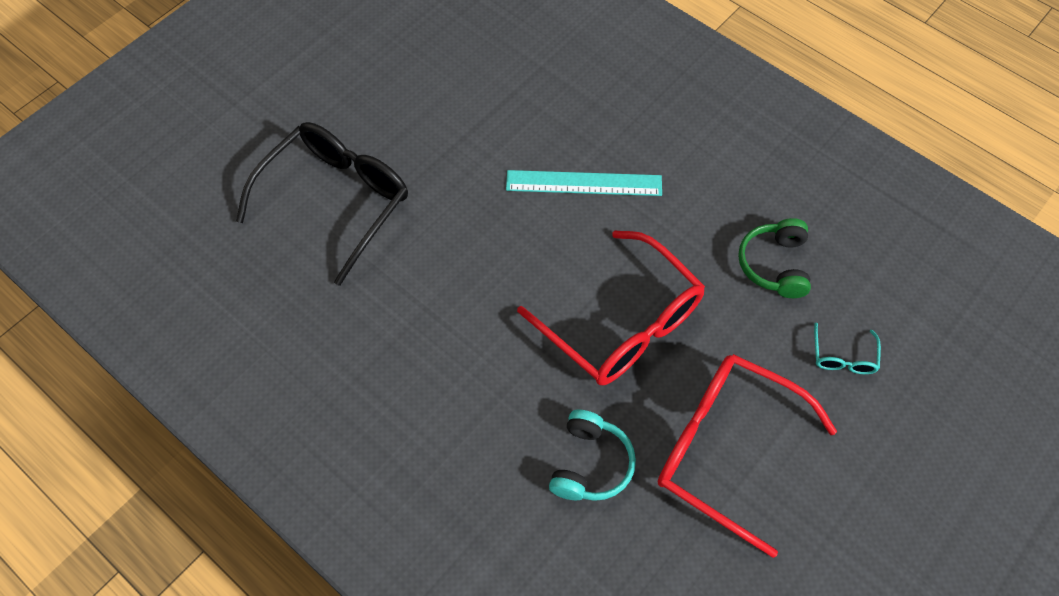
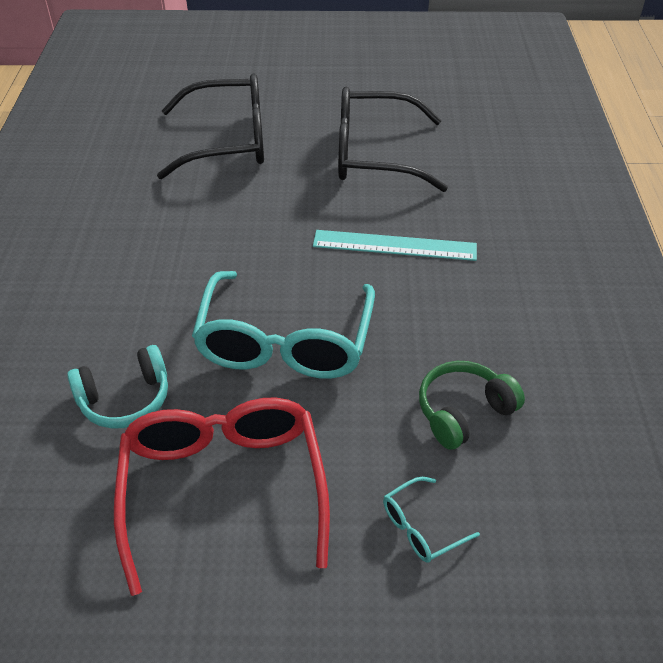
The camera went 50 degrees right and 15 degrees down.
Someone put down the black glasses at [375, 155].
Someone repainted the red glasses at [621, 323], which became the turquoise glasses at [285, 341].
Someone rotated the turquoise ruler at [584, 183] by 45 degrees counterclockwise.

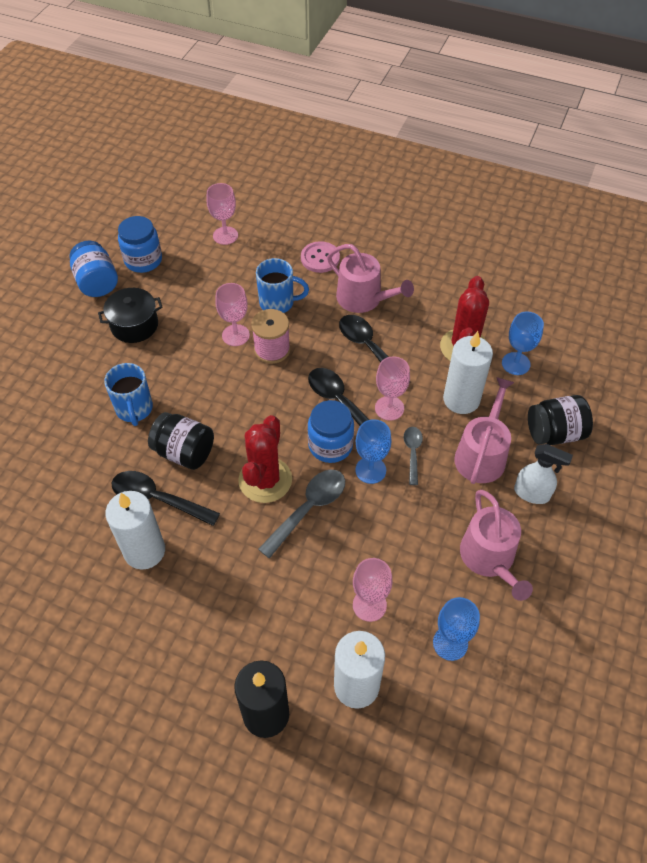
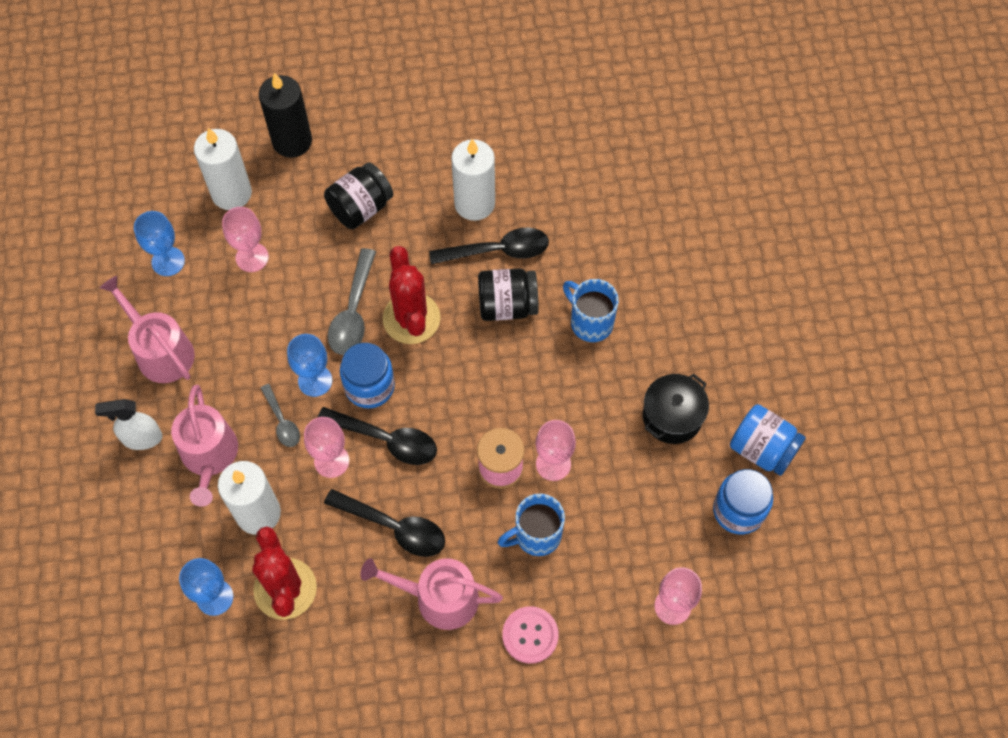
The camera went 150 degrees right and 10 degrees up.
Someone carried the black jar from [554, 433] to [361, 208].

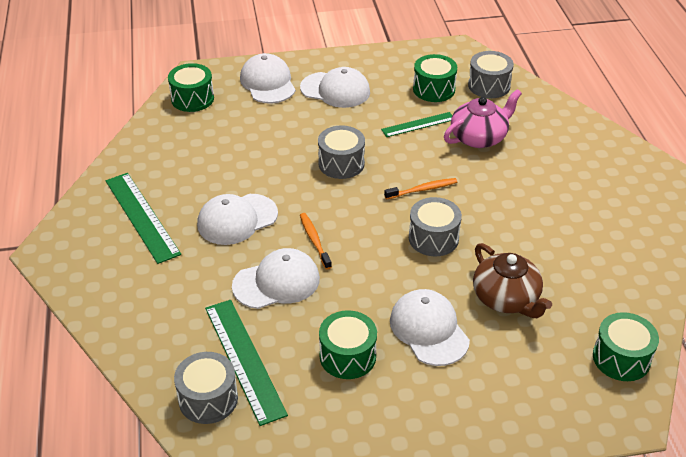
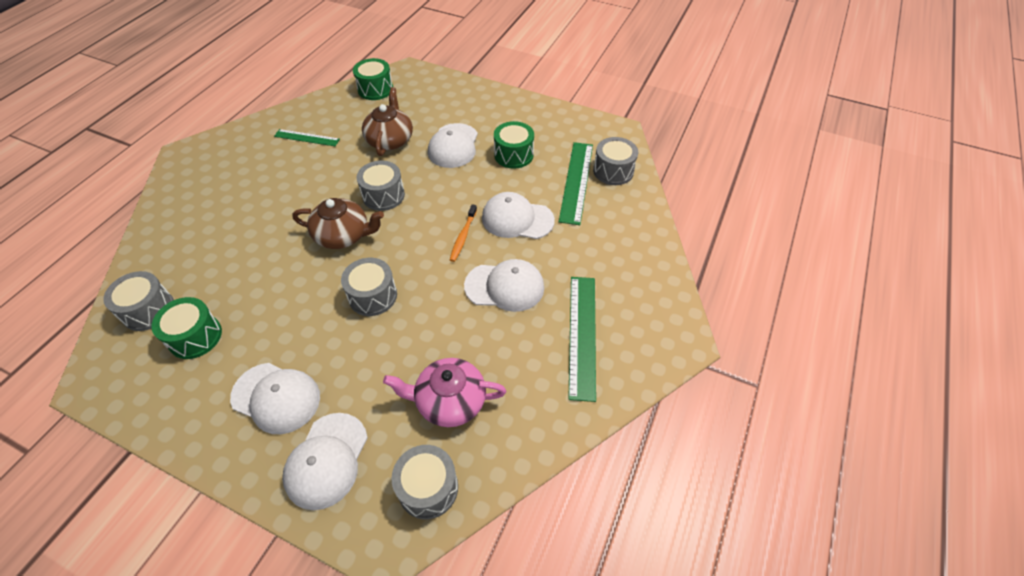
The camera went 145 degrees left and 10 degrees up.
Someone carried the green ruler from [418, 124] to [307, 138].
Someone carried the pink teapot from [479, 137] to [449, 401].
Someone swapped the orange toothbrush at [422, 189] for the brown teapot at [343, 235].
Someone repainted the green drum at [192, 99], which became the grey drum at [428, 488].
Someone rotated the white cap at [335, 90] by 150 degrees clockwise.

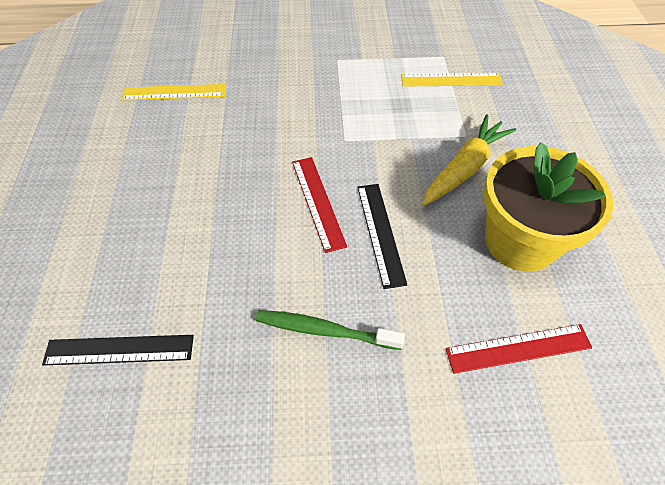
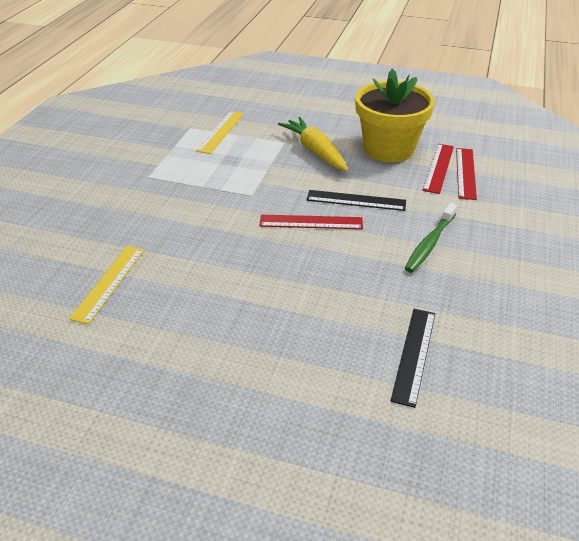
The camera went 70 degrees left and 15 degrees down.
Someone put down the red ruler at [438, 168].

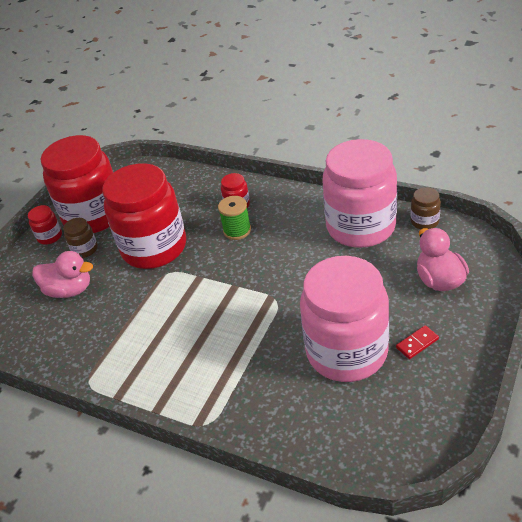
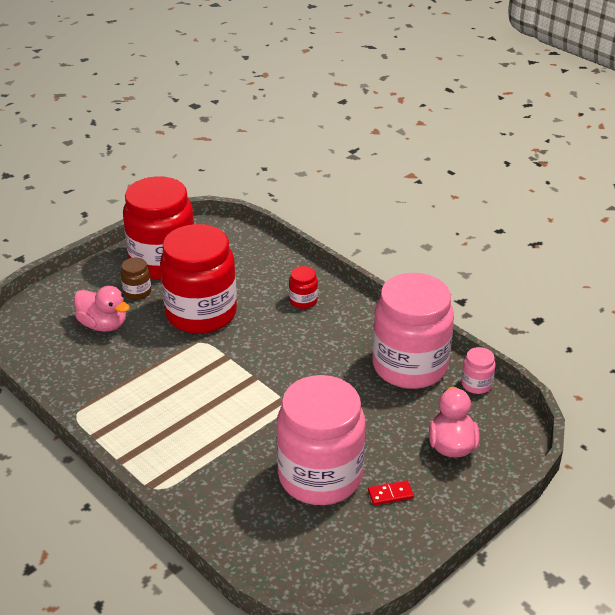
The camera went 15 degrees right and 5 degrees down.
Someone took away the red jar at [50, 236].
Someone took away the green spool at [237, 230].
Someone repainted the brown jar at [424, 221], which became the pink jar at [476, 384].

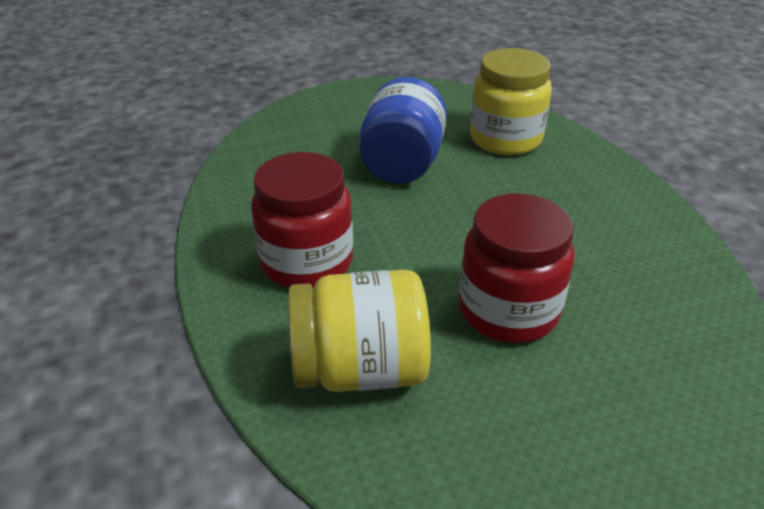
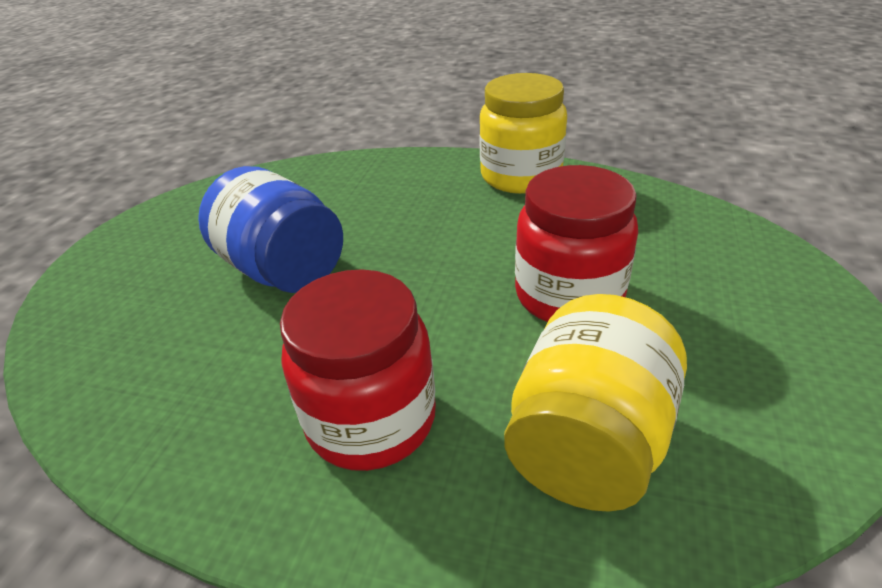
The camera went 55 degrees left and 0 degrees up.
Someone carried the yellow jar from [505, 139] to [520, 176].

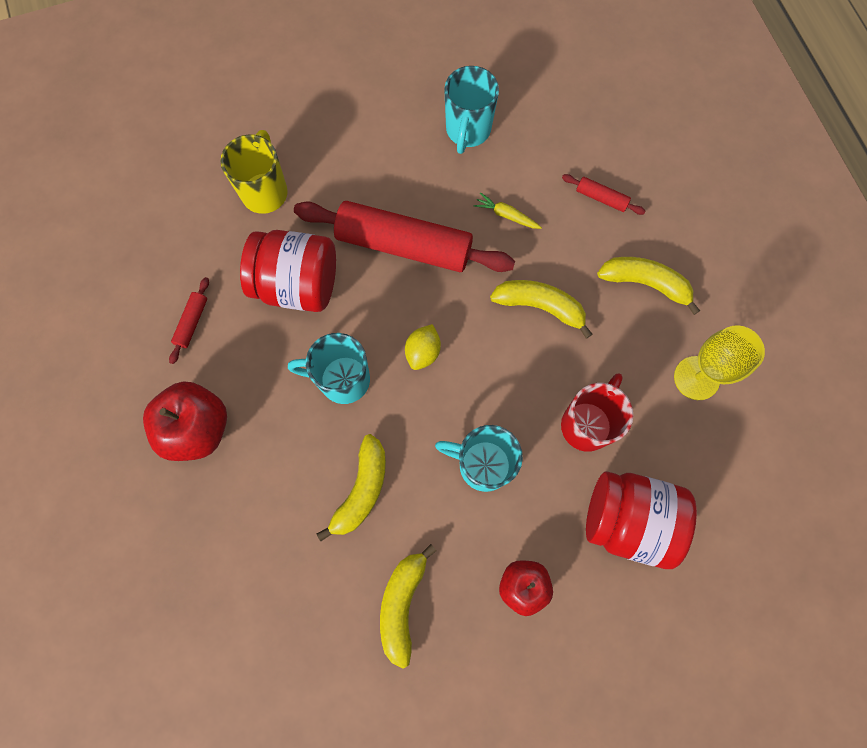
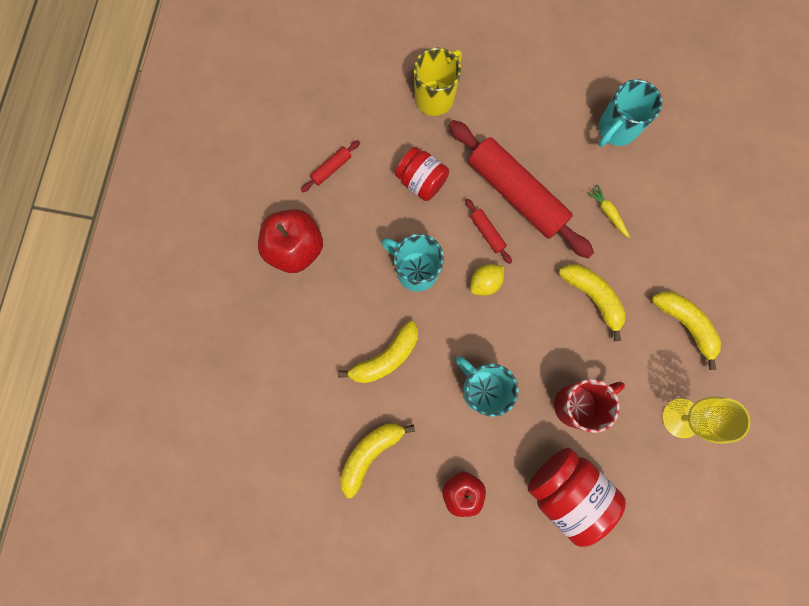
The camera went 30 degrees right and 5 degrees up.
Someone carried the red rolling pin from [601, 198] to [487, 233].
Someone scaled the red jar at [298, 284] by 0.65.

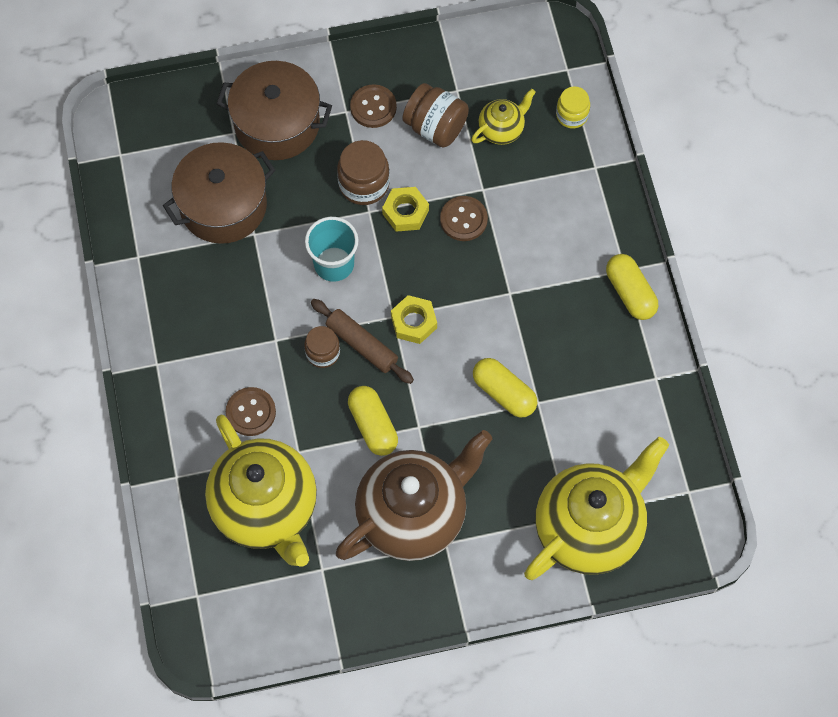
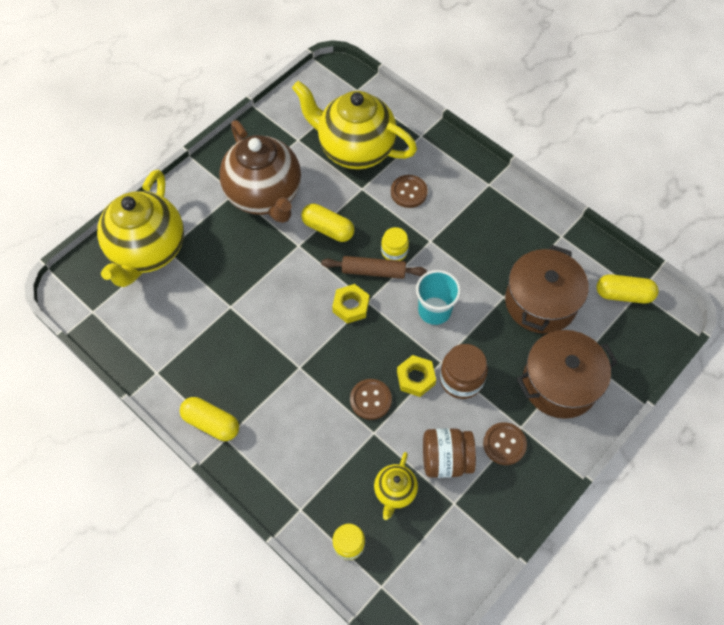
The camera went 145 degrees right and 5 degrees down.
Someone carried the yellow capsule from [504, 393] to [623, 294].
Someone repainted the brown jar at [323, 353], which became the yellow jar at [394, 251].
Someone rotated the brown teapot at [413, 515] by 45 degrees counterclockwise.

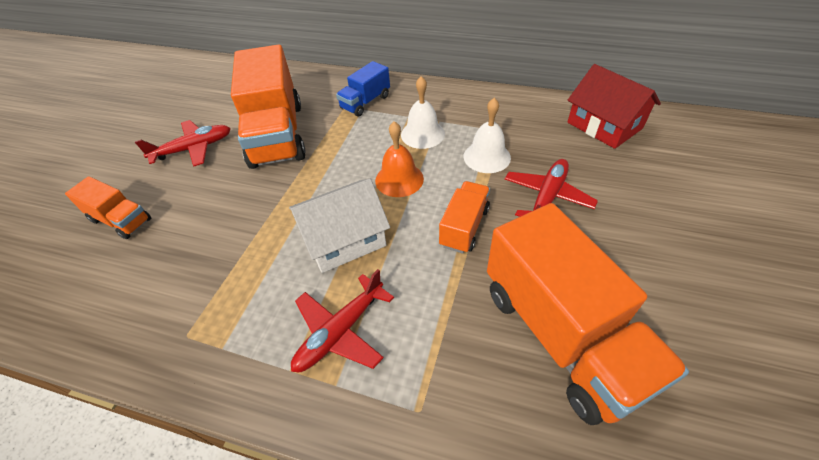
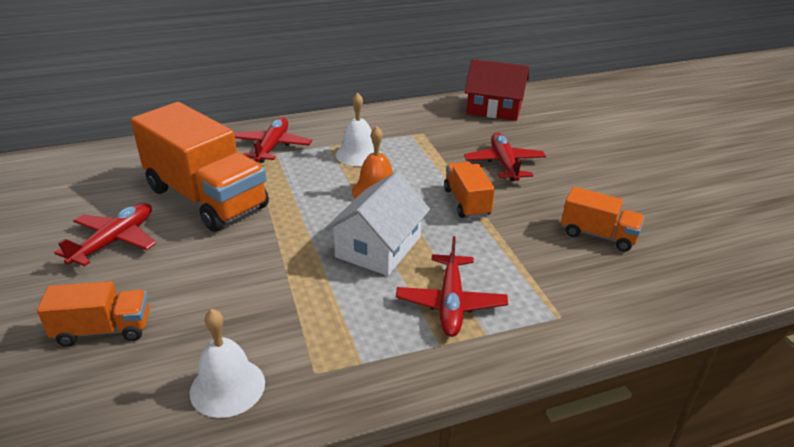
The camera went 40 degrees left and 15 degrees down.
Someone carried the white bell from [487, 157] to [227, 387].
Someone swapped the blue truck at [365, 102] for the red plane at [272, 147].
Someone scaled the orange truck at [561, 335] by 0.50.

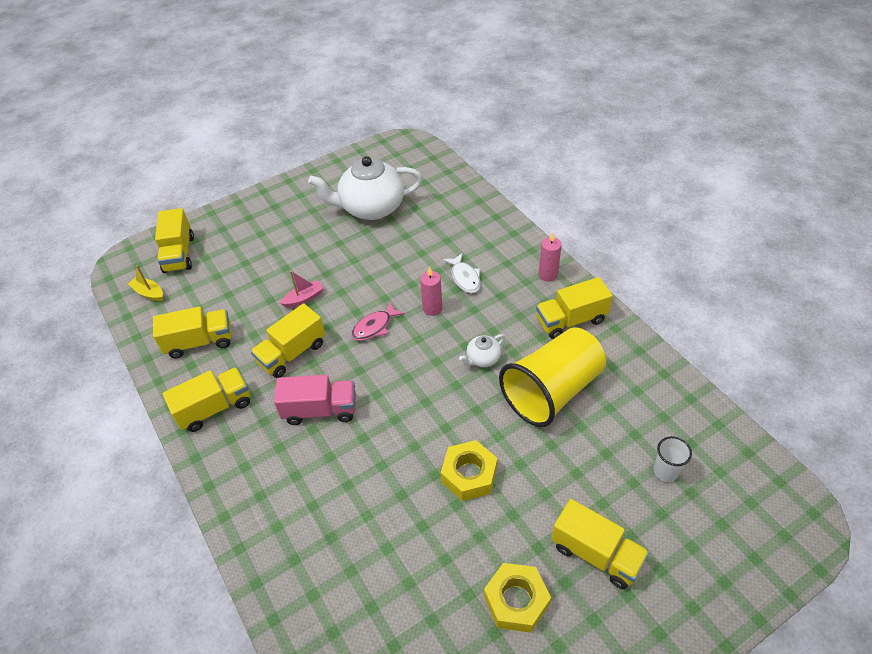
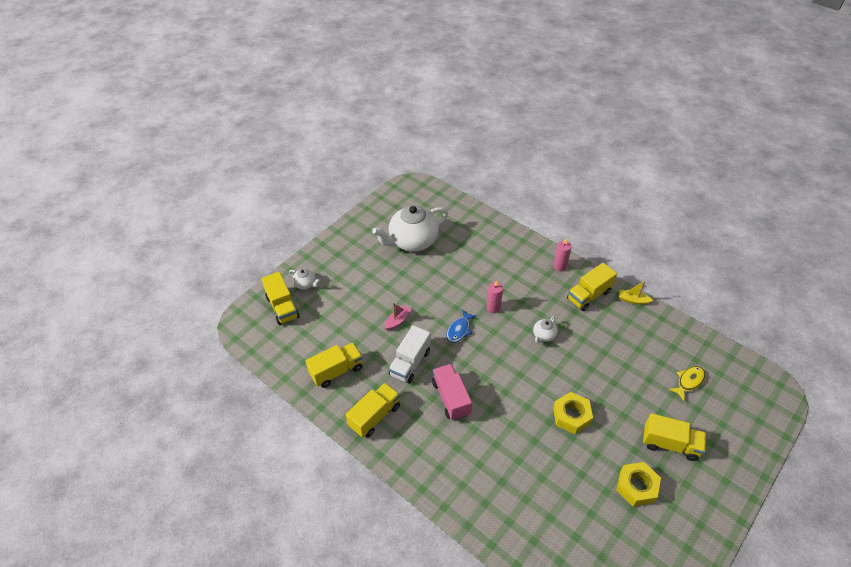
The camera went 20 degrees left and 0 degrees up.
Someone took away the white fish at [465, 278].
Someone took away the yellow cup at [552, 391].
Someone put down the white teapot at [305, 284].
Someone carried the yellow boat from [149, 293] to [633, 300].
Someone swapped the white cup at [665, 471] for the yellow fish at [689, 381].
Someone repainted the yellow truck at [292, 353], which became the white truck at [410, 363].
Someone repainted the pink fish at [374, 327], which became the blue fish at [459, 330].
Someone rotated the pink truck at [320, 410] by 90 degrees counterclockwise.

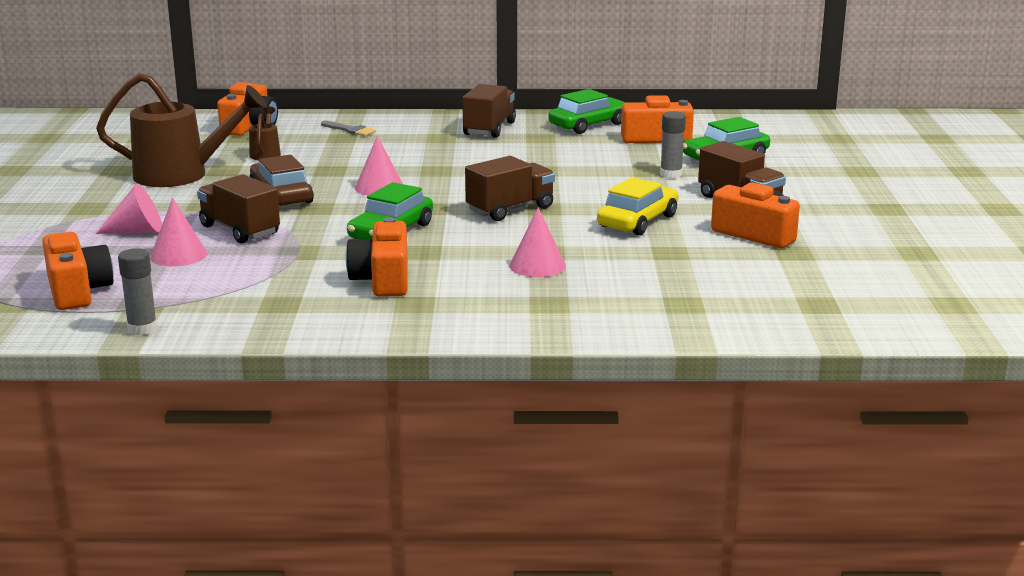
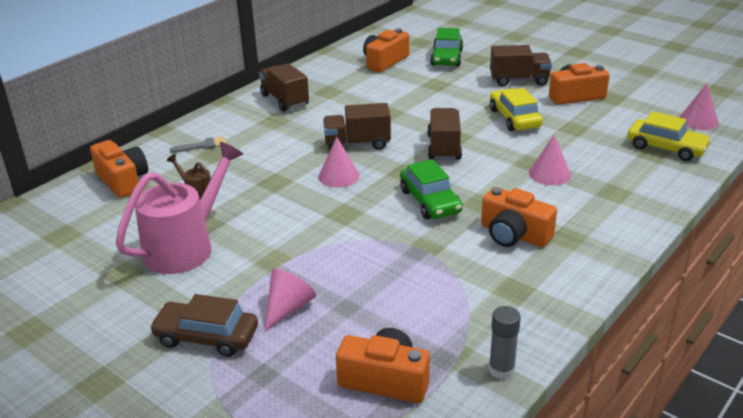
The camera went 50 degrees left and 10 degrees up.
Someone took away the green car at [588, 125].
Someone took away the grey glue stick at [671, 174].
Someone put down the yellow car at [666, 148].
Someone carried the pink cone from [178, 255] to [698, 120].
Someone carried the brown truck from [239, 230] to [357, 144].
Someone carried the brown car from [281, 196] to [206, 337].
Someone repainted the brown watering can at [182, 175], which became the pink watering can at [186, 246].

